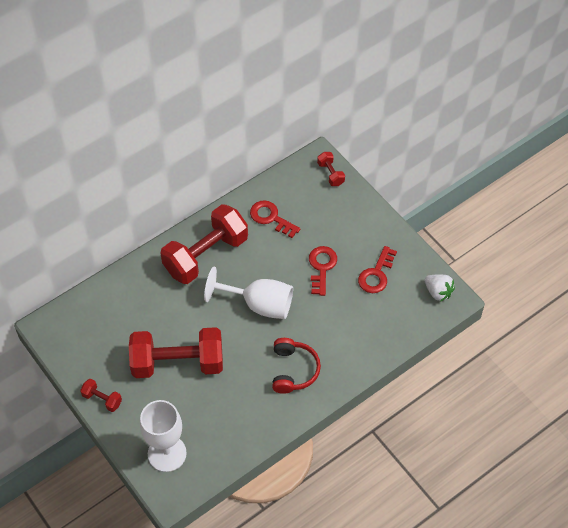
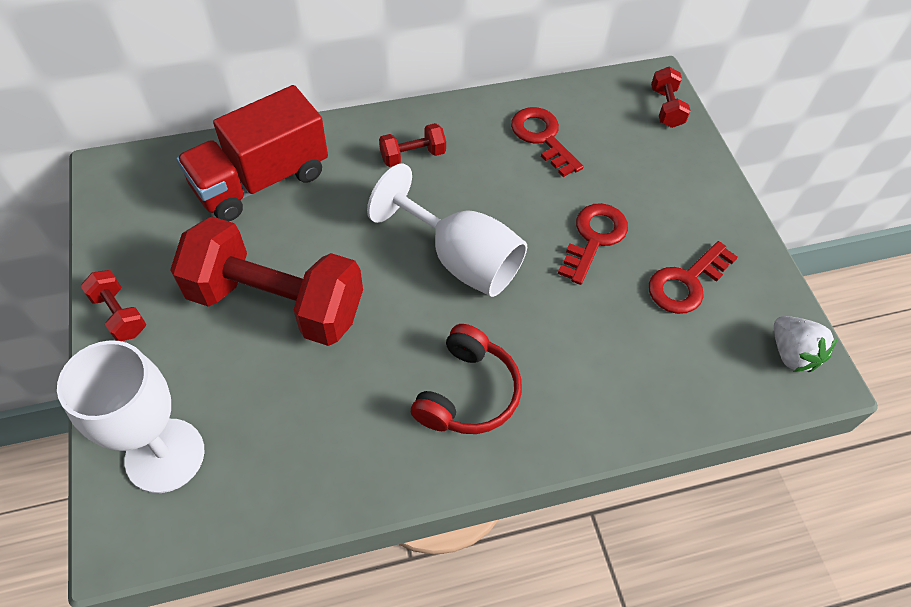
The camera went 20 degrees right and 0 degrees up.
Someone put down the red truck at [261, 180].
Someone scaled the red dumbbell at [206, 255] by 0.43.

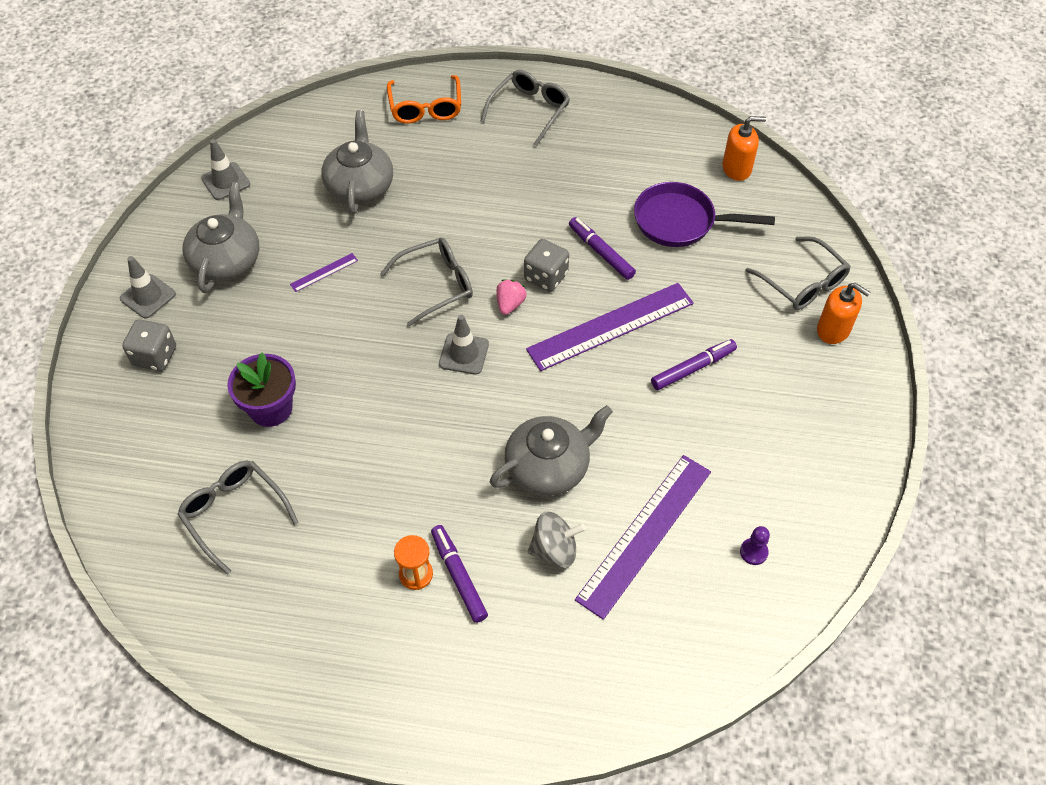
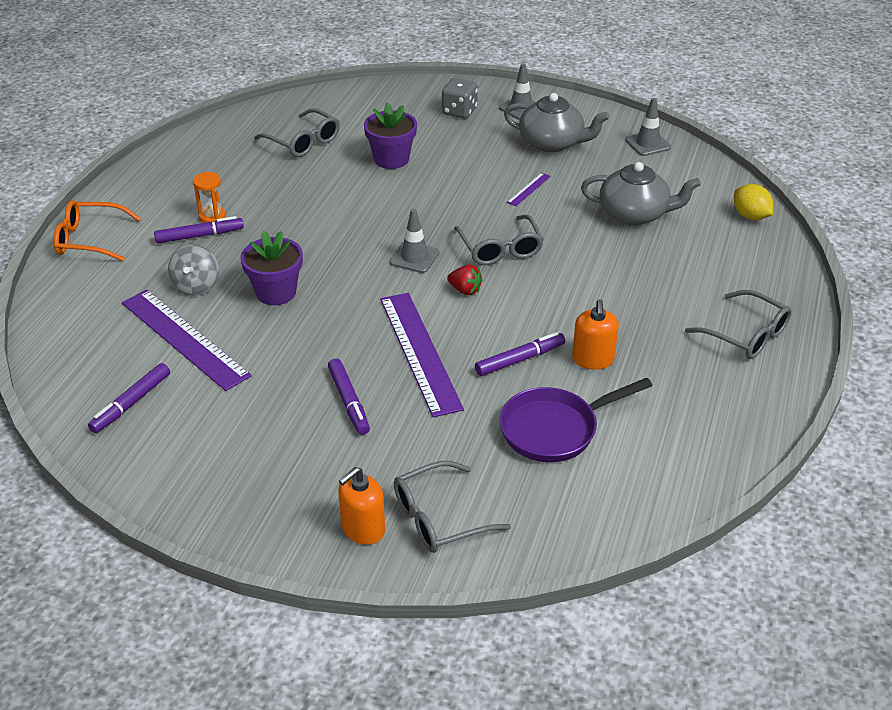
The camera went 100 degrees right and 15 degrees down.
Someone took away the grey dice at [546, 277].
Someone put down the yellow lemon at [750, 216].
Someone carried the orange glasses from [425, 108] to [90, 240].
Someone carried the orange soap dispenser from [737, 168] to [593, 359].
Someone swapped the grey teapot at [548, 467] for the purple flower pot at [276, 292].
Someone swapped the purple pawn at [753, 552] for the purple marker at [131, 403].
Someone repainted the pink strawberry at [510, 304], which became the red strawberry at [465, 290].
Someone rotated the grey glasses at [234, 513] by 75 degrees clockwise.
Someone rotated the purple ruler at [324, 272] by 60 degrees clockwise.
Someone rotated the purple pan at [680, 221] by 135 degrees counterclockwise.

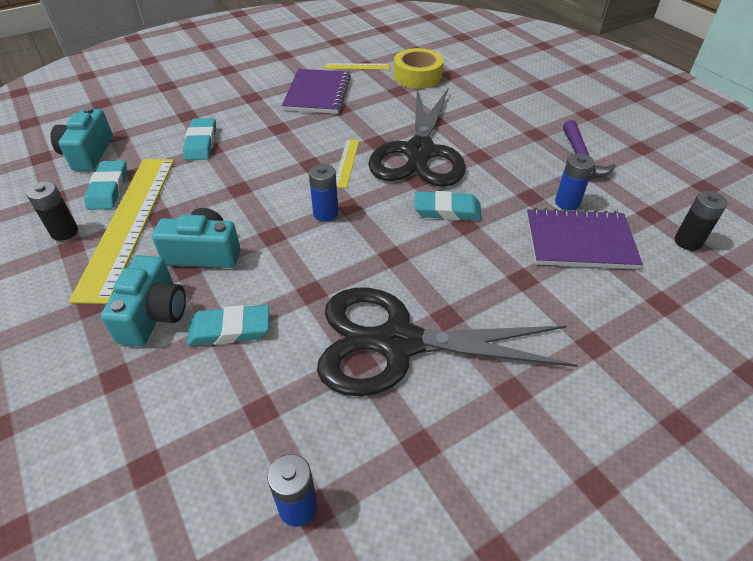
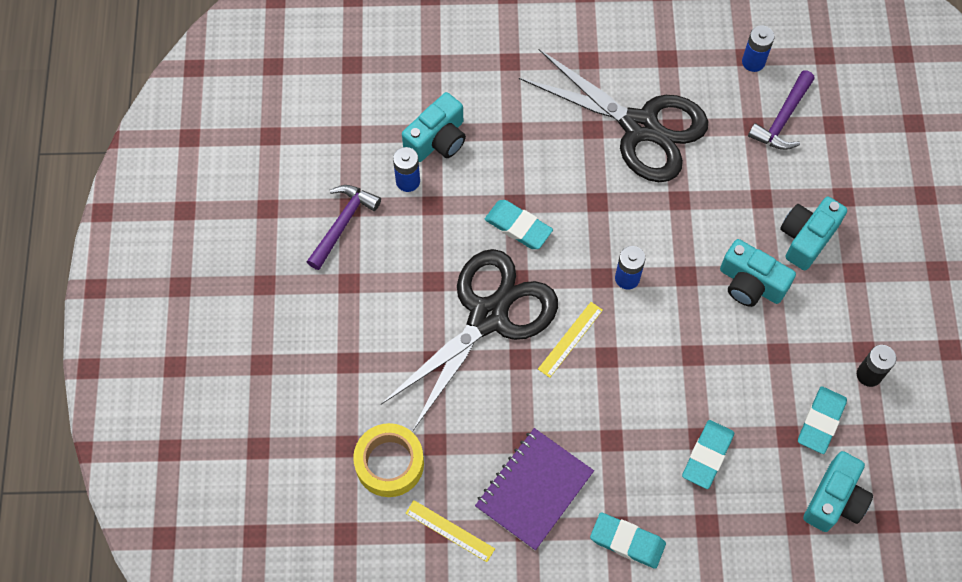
The camera went 150 degrees left and 20 degrees up.
Someone took away the yellow ruler at [128, 223].
Someone took away the black battery at [688, 242].
Someone put down the purple hammer at [782, 119].
Someone carried the turquoise eraser from [229, 329] to [627, 541].
Someone swapped the purple notebook at [579, 241] for the turquoise camera at [437, 139].

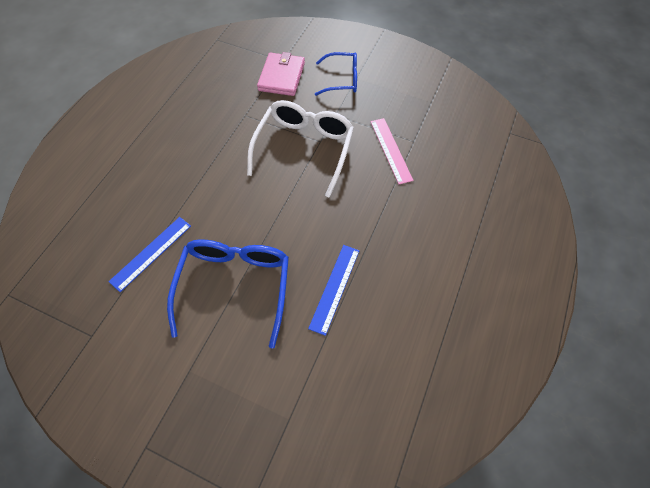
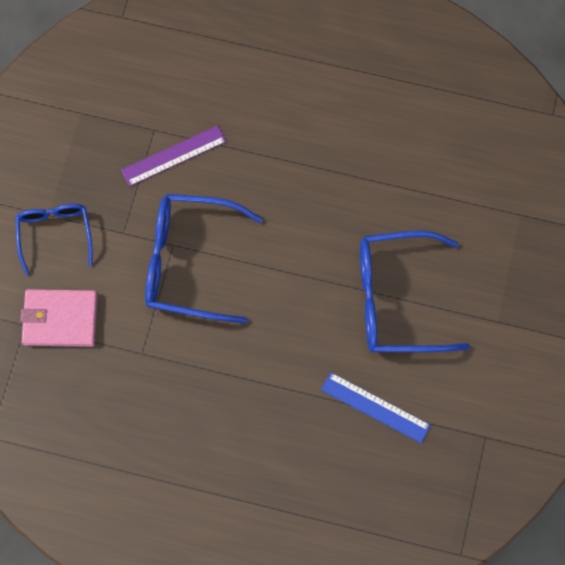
The camera went 100 degrees left and 10 degrees up.
Someone took away the blue ruler at [335, 288].
Someone repainted the white glasses at [304, 148], which became the blue glasses at [189, 262].
Someone repainted the pink ruler at [390, 150], which became the purple ruler at [174, 156].

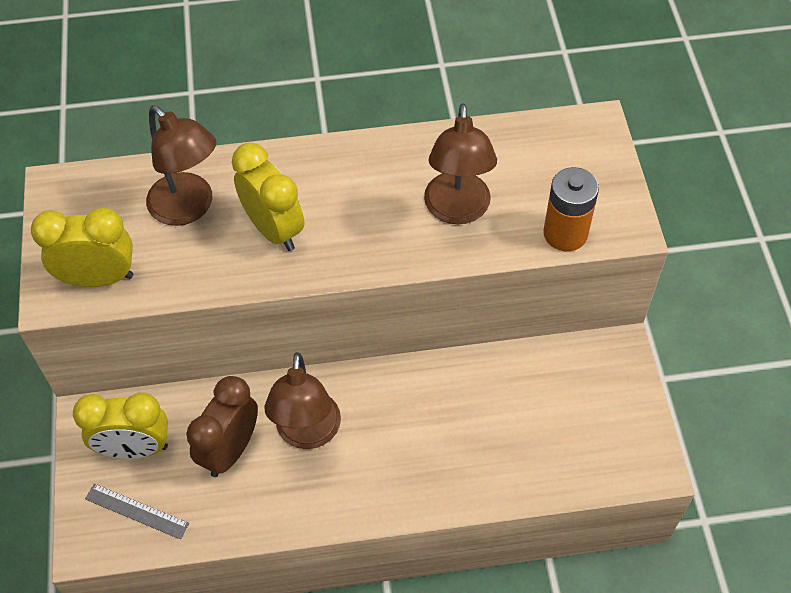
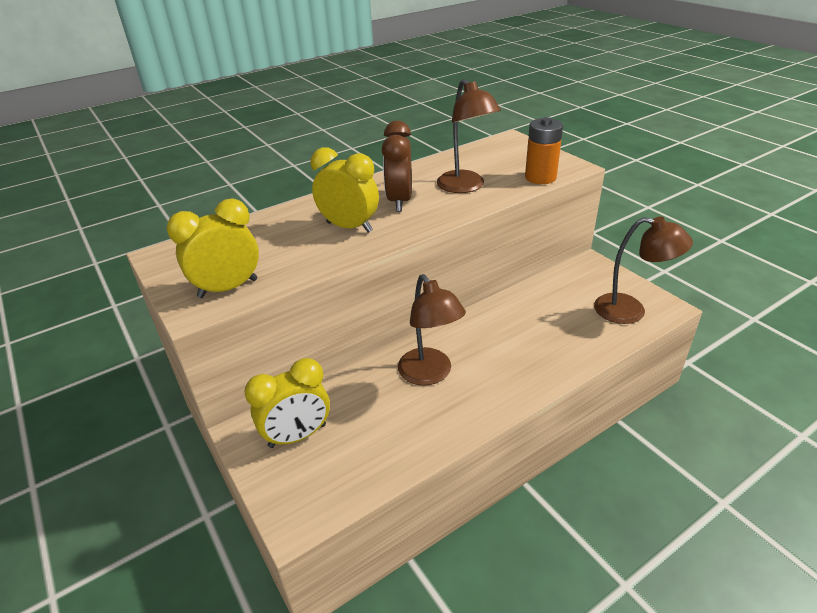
The camera went 25 degrees left and 20 degrees down.
Someone took away the grey ruler at [136, 511].
Someone carried the brown lamp from [189, 208] to [630, 311].
Someone carried the brown clock from [230, 450] to [400, 201].

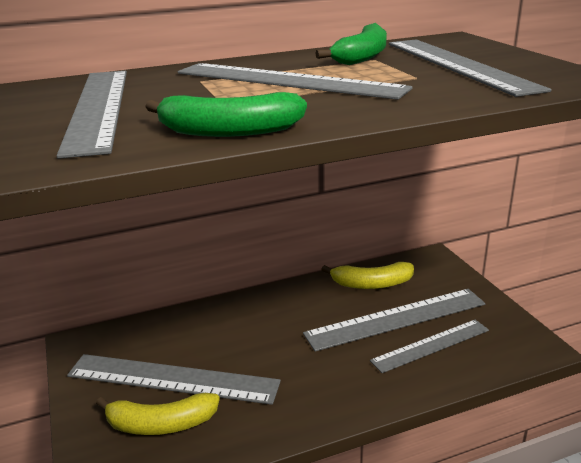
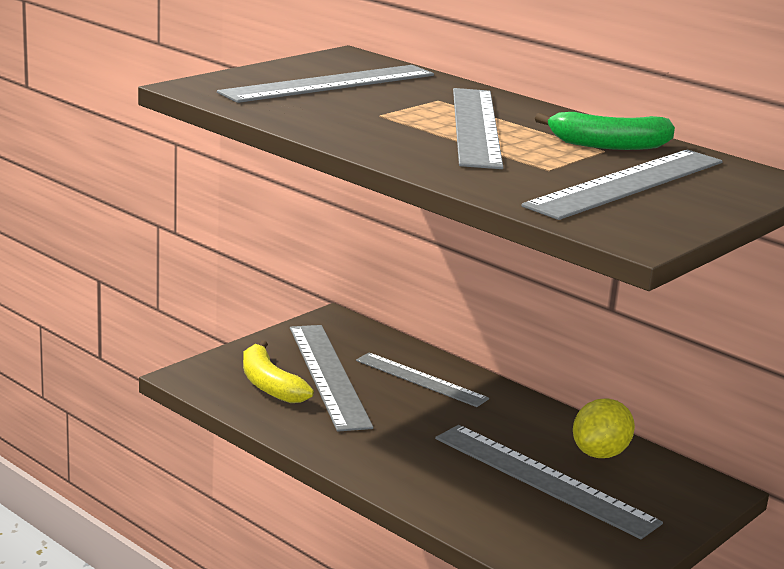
The camera went 60 degrees right and 5 degrees down.
Someone took away the green banana at [228, 131].
Someone carried the grey ruler from [431, 345] to [421, 379].
Someone swapped the yellow banana at [371, 284] for the yellow lemon at [600, 453].

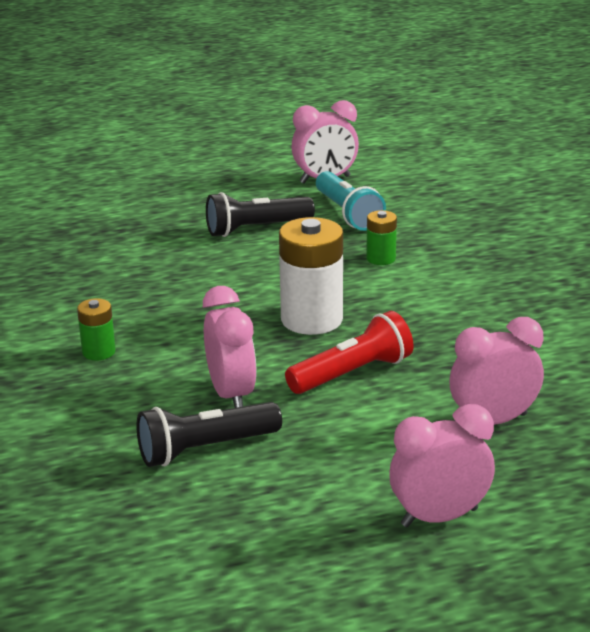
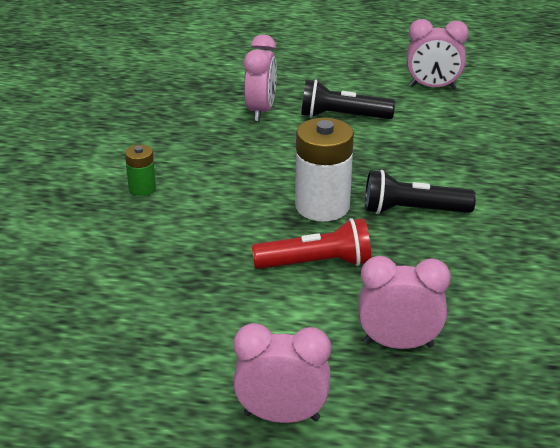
The camera went 25 degrees right and 5 degrees up.
Someone took away the turquoise flashlight at [347, 214].
Someone took away the green battery at [381, 258].
Someone carried the black flashlight from [205, 449] to [412, 211].
Someone carried the pink clock from [231, 394] to [261, 111].

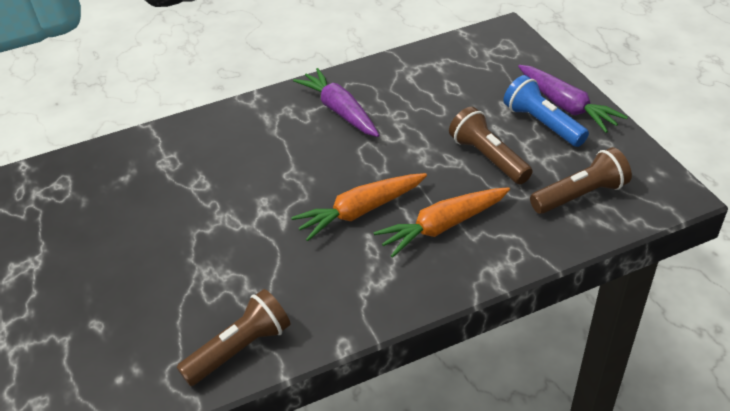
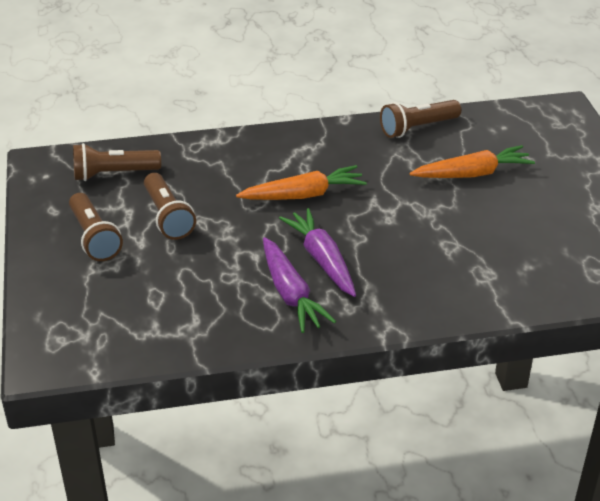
The camera went 170 degrees left and 5 degrees down.
Someone carried the orange carrot from [442, 226] to [472, 174].
Someone carried the purple carrot from [566, 106] to [322, 260].
Someone repainted the blue flashlight at [542, 123], which became the brown flashlight at [94, 238].

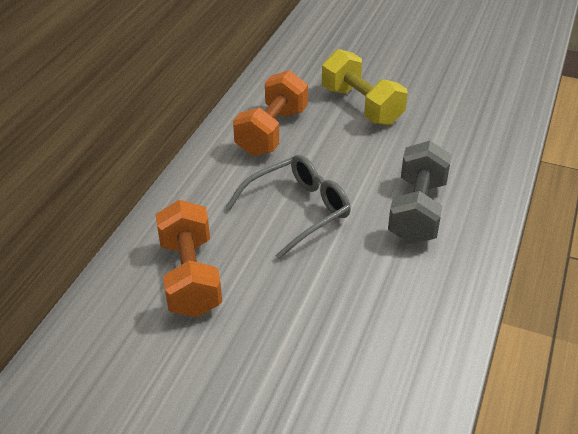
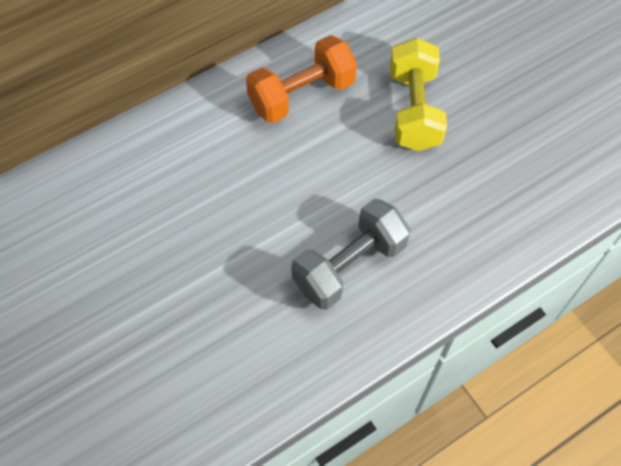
The camera went 35 degrees right and 20 degrees up.
Someone took away the orange dumbbell at [190, 277].
Someone took away the grey glasses at [298, 210].

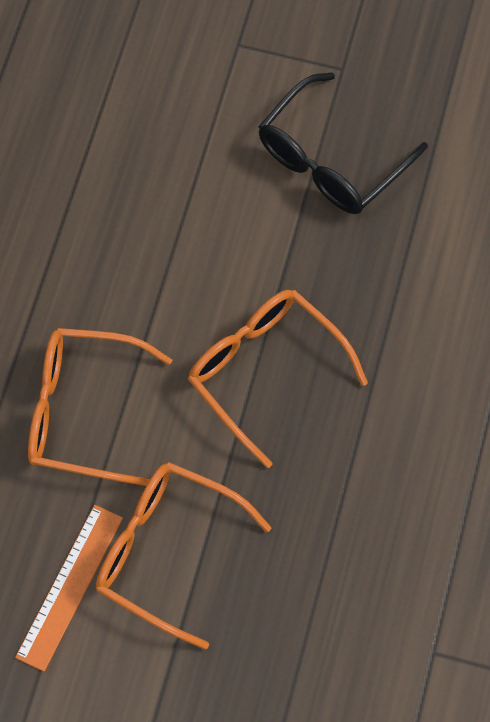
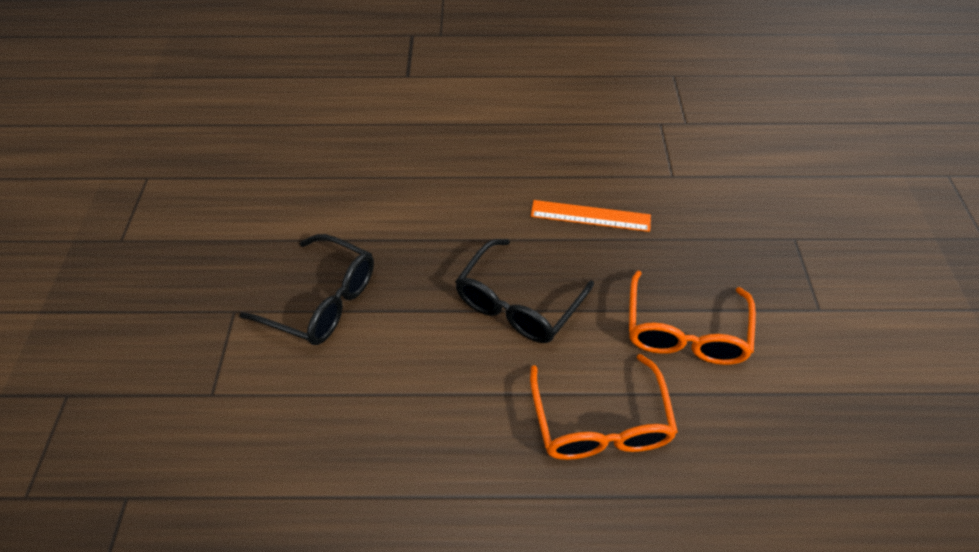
The camera went 105 degrees left and 15 degrees down.
Someone carried the orange ruler from [69, 587] to [590, 216].
Someone repainted the orange glasses at [265, 371], which became the black glasses at [517, 304].

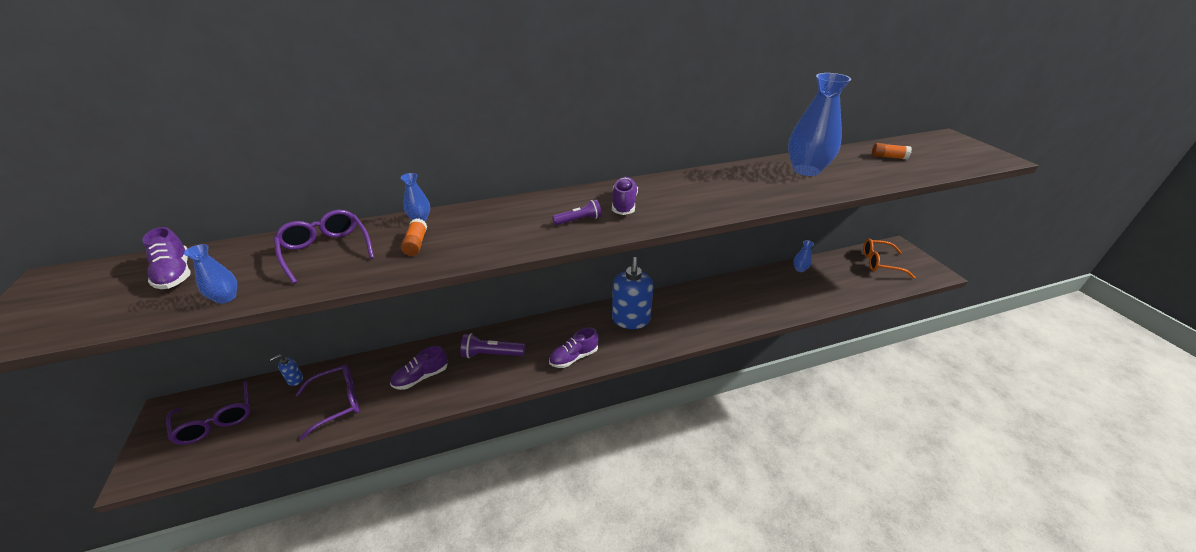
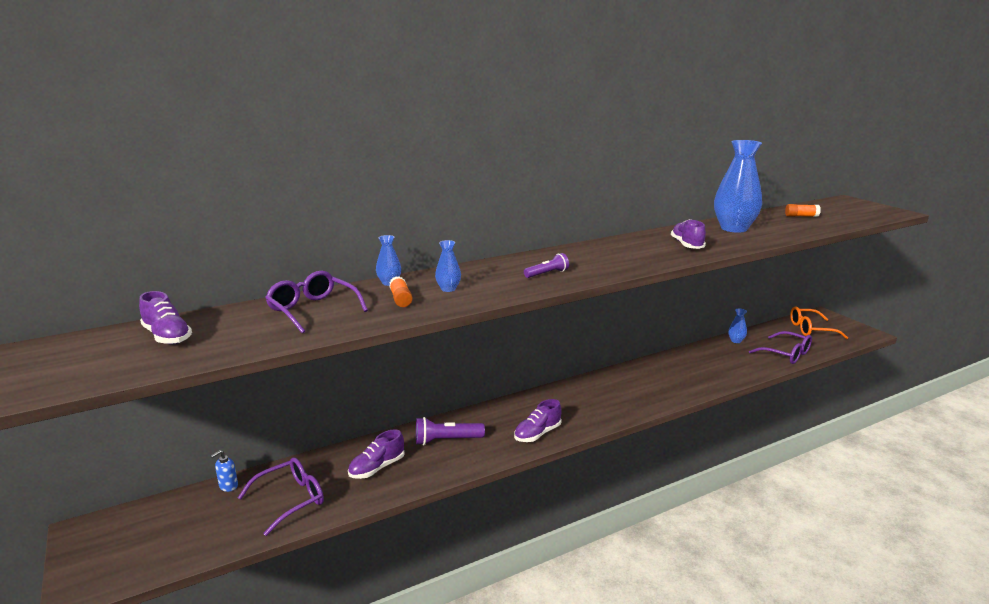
The camera went 10 degrees left and 15 degrees down.
Someone took away the blue soap dispenser at [631, 320].
Someone carried the purple glasses from [217, 420] to [786, 354].
Someone carried the blue vase from [226, 297] to [448, 289].
Someone carried the purple shoe from [624, 204] to [687, 245].

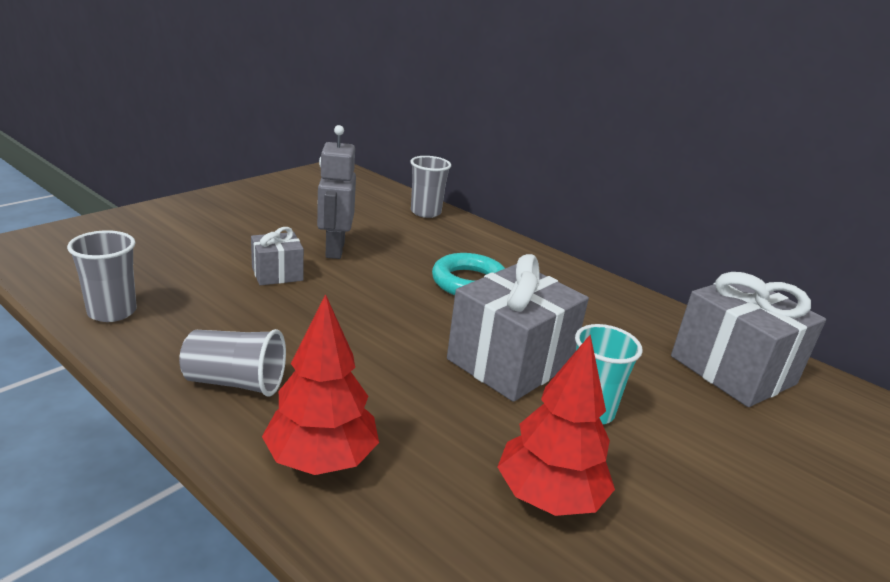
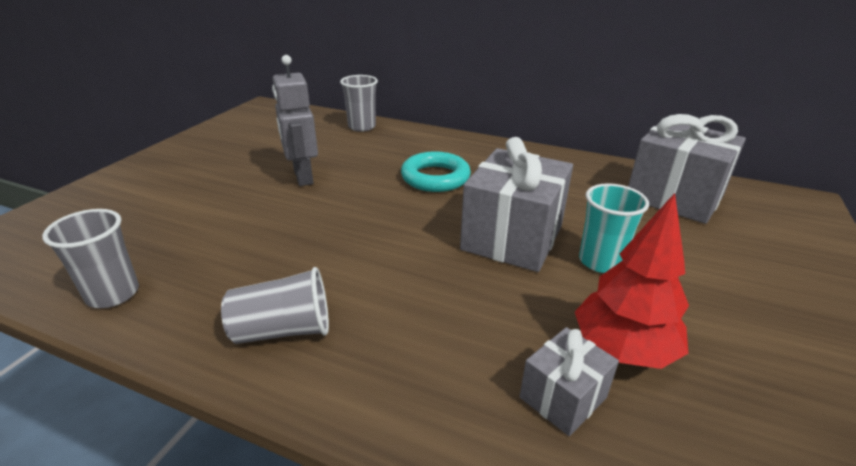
The camera went 15 degrees left and 5 degrees up.
Someone took away the red tree at [321, 459].
Someone carried the grey gift from [277, 274] to [563, 397].

